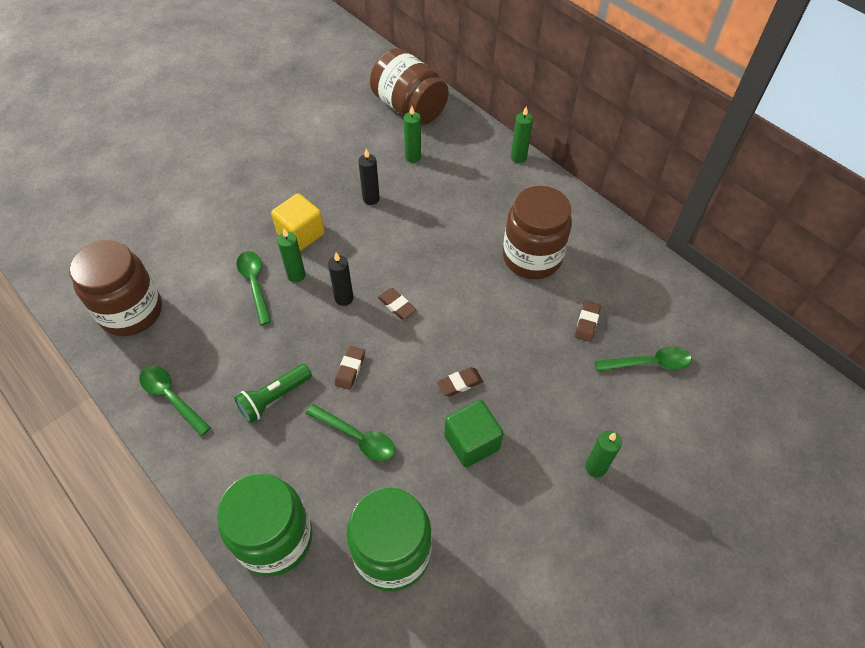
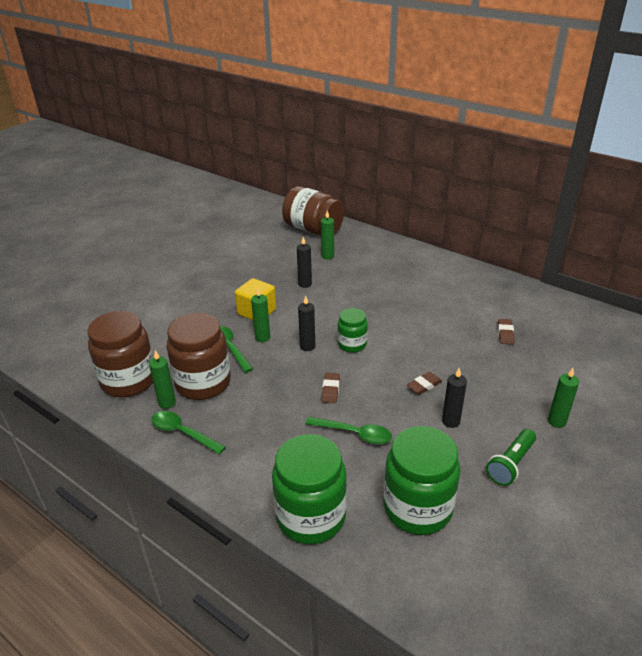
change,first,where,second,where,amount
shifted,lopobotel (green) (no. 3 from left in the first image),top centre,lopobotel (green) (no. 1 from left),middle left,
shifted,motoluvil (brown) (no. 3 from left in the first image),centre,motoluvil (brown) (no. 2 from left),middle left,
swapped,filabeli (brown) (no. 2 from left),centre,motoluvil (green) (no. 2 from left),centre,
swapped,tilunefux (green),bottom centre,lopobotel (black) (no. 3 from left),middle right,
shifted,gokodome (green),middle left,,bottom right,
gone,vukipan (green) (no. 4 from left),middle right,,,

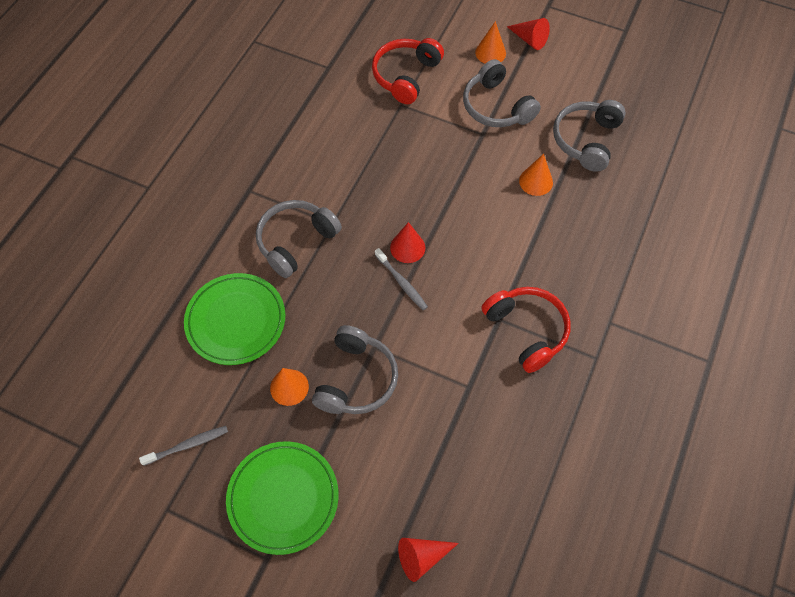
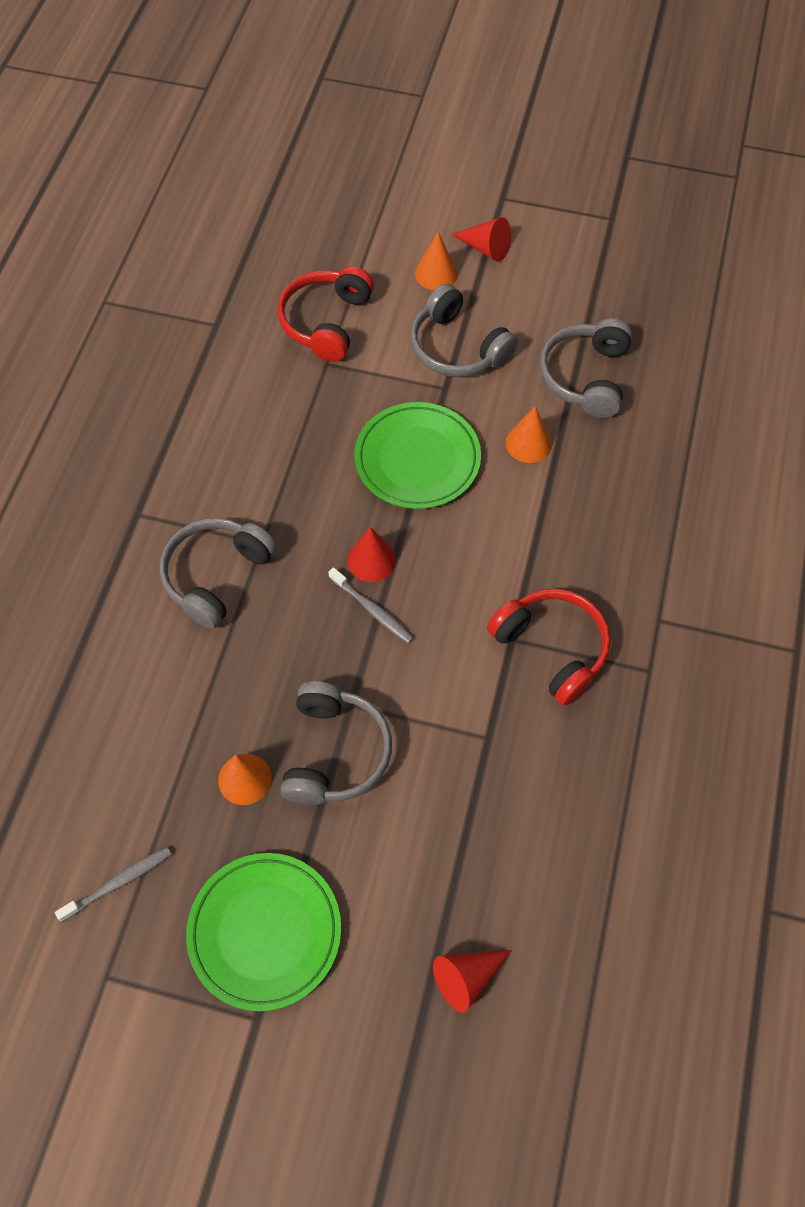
change,first,where,second,where,amount
shifted,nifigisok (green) (no. 1 from left in the first image),middle left,nifigisok (green) (no. 2 from left),centre,

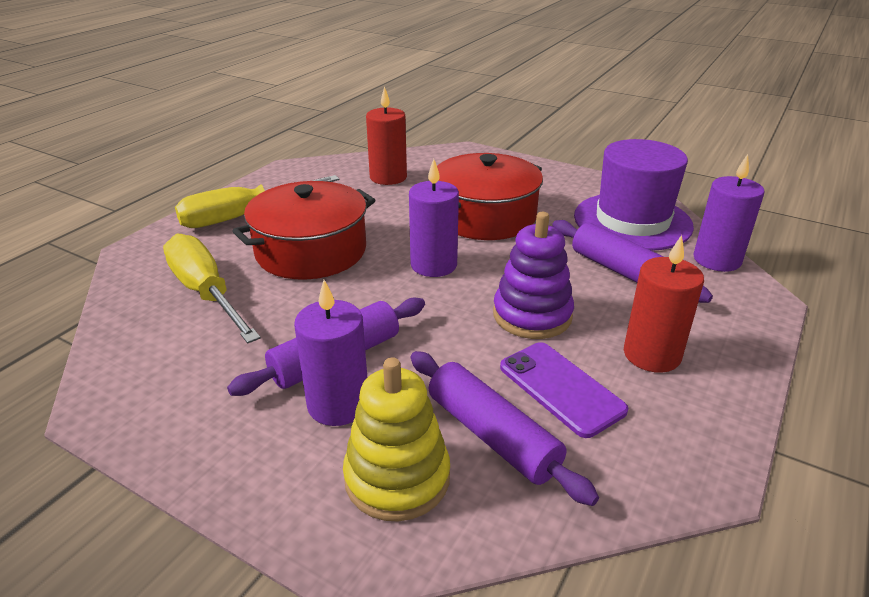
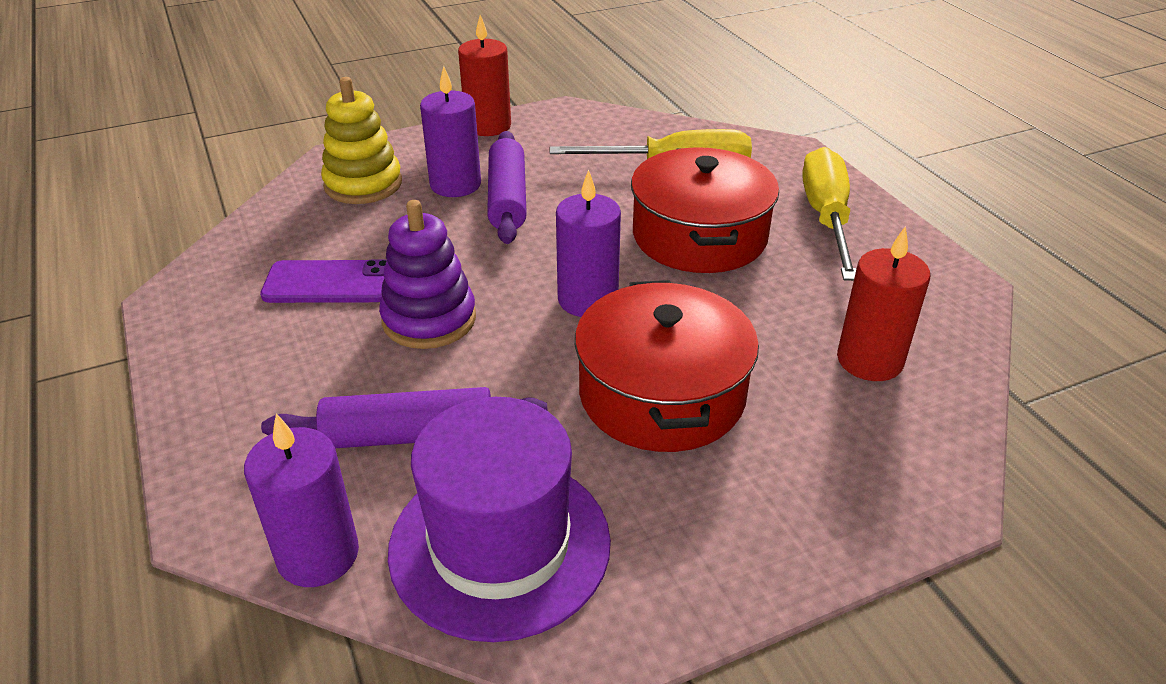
change,first,where,second,where,amount
shifted,lopobotel (red) (no. 2 from left in the first image),middle right,lopobotel (red) (no. 1 from left),top centre,
gone,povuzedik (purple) (no. 2 from left),bottom centre,,,

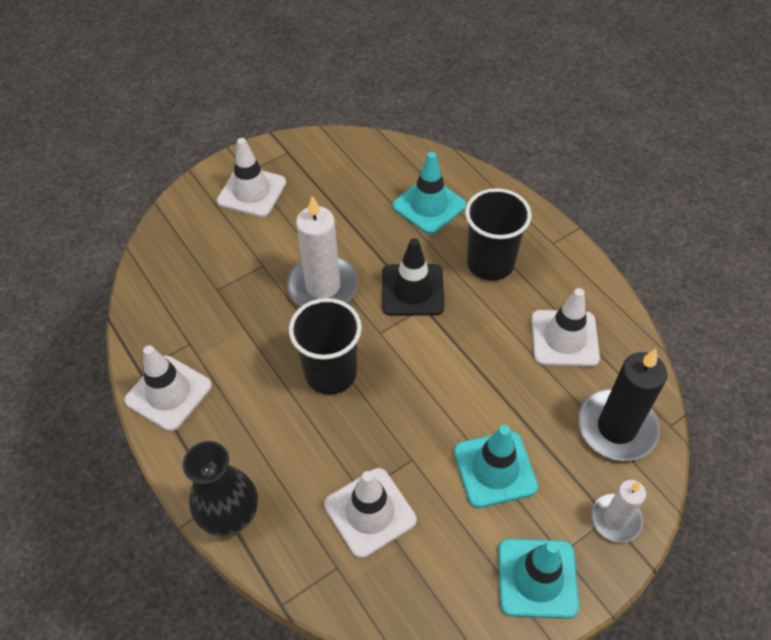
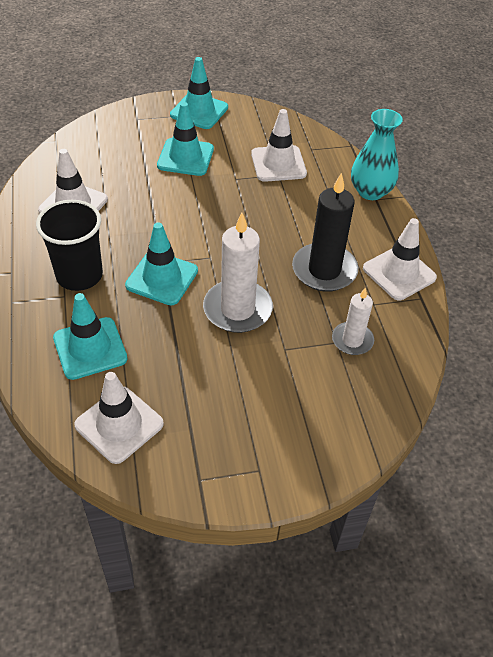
change,first,where,second,where,amount
shifted,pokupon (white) (no. 2 from left),top left,,middle left,
repainted,pokupon (black),centre,pokupon (turquoise) (no. 2 from left),middle left,
shifted,lopobotel (black),middle right,,centre,
shifted,lopobotel (white) (no. 2 from left),bottom right,,middle right,
repainted,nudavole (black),bottom left,nudavole (turquoise),top right,
gone,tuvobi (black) (no. 1 from left),centre,,,

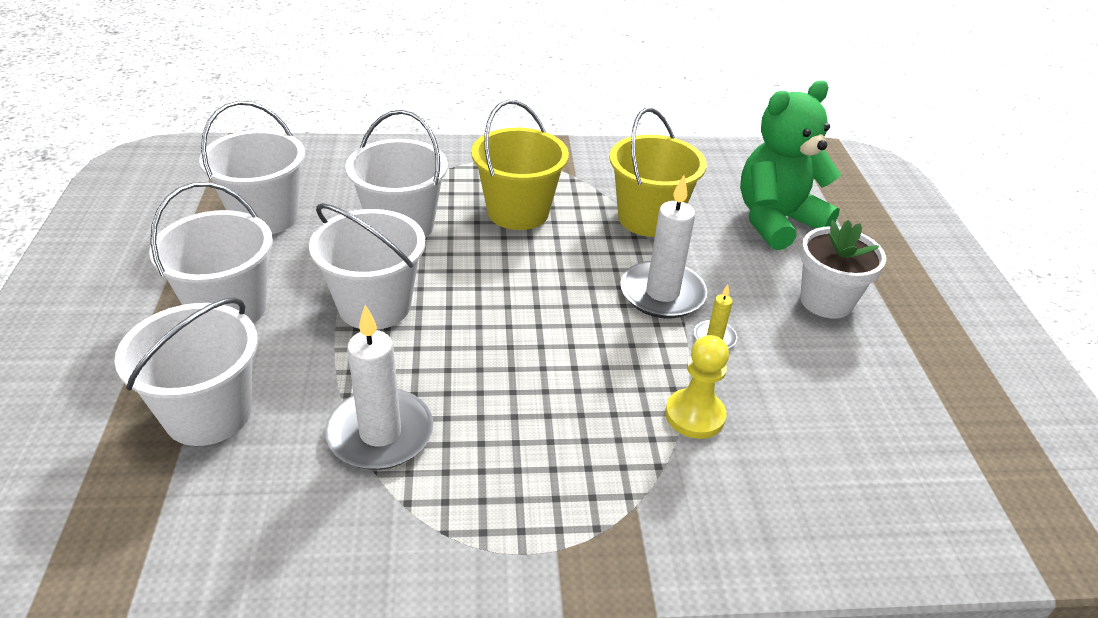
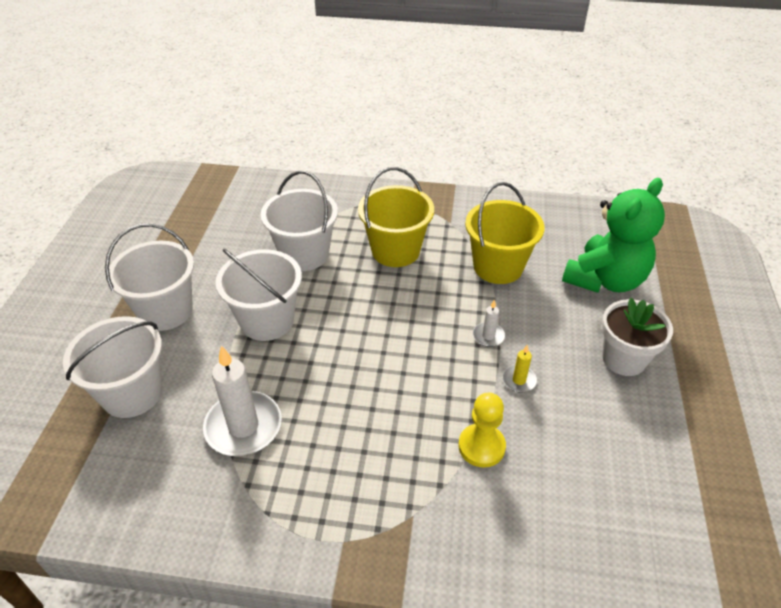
change,first,where,second,where,amount
scaled,lopobotel (white) (no. 2 from left),centre,,centre,x0.47
rotated,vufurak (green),top right,,middle right,150 degrees clockwise
gone,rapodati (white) (no. 3 from left),top left,,,

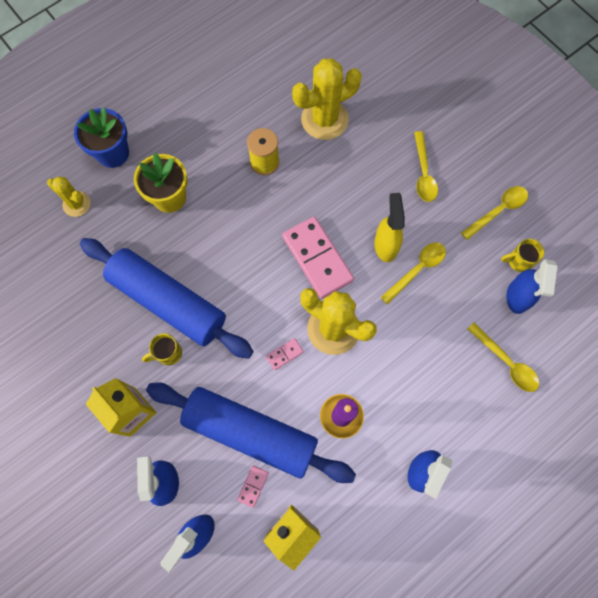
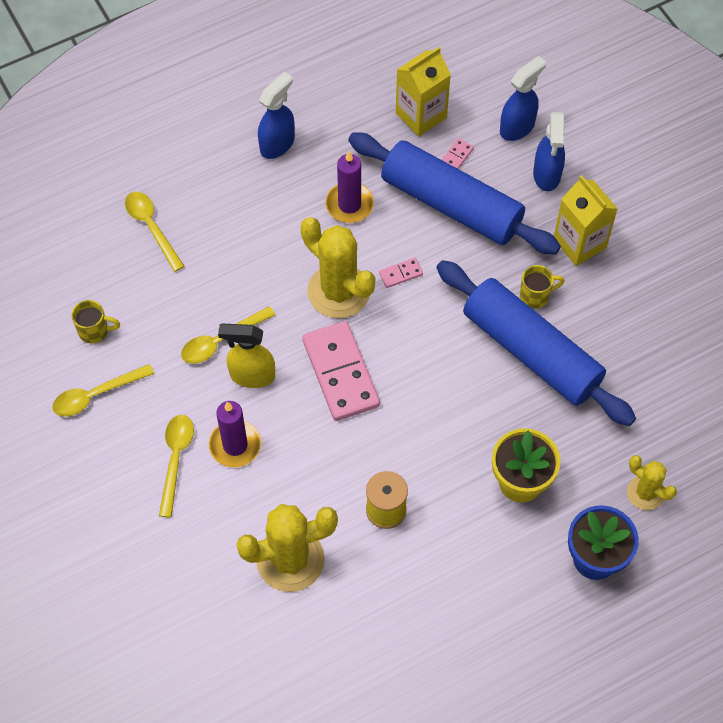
change,first,where,second,where,amount
new,,,lopobotel (purple) (no. 1 from left),middle left,
rotated,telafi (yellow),centre,,centre,90 degrees clockwise
gone,telafi (blue) (no. 4 from left),middle right,,,

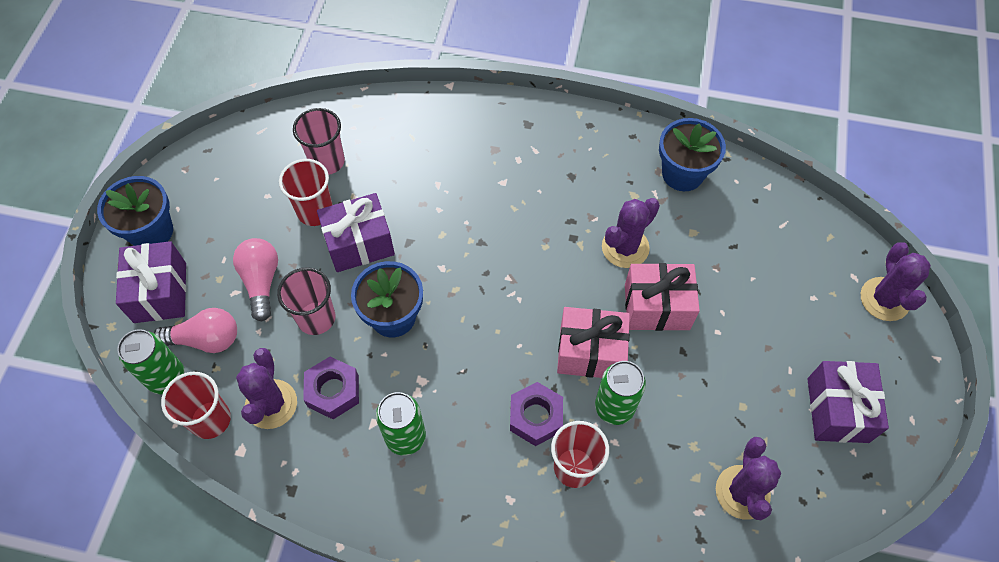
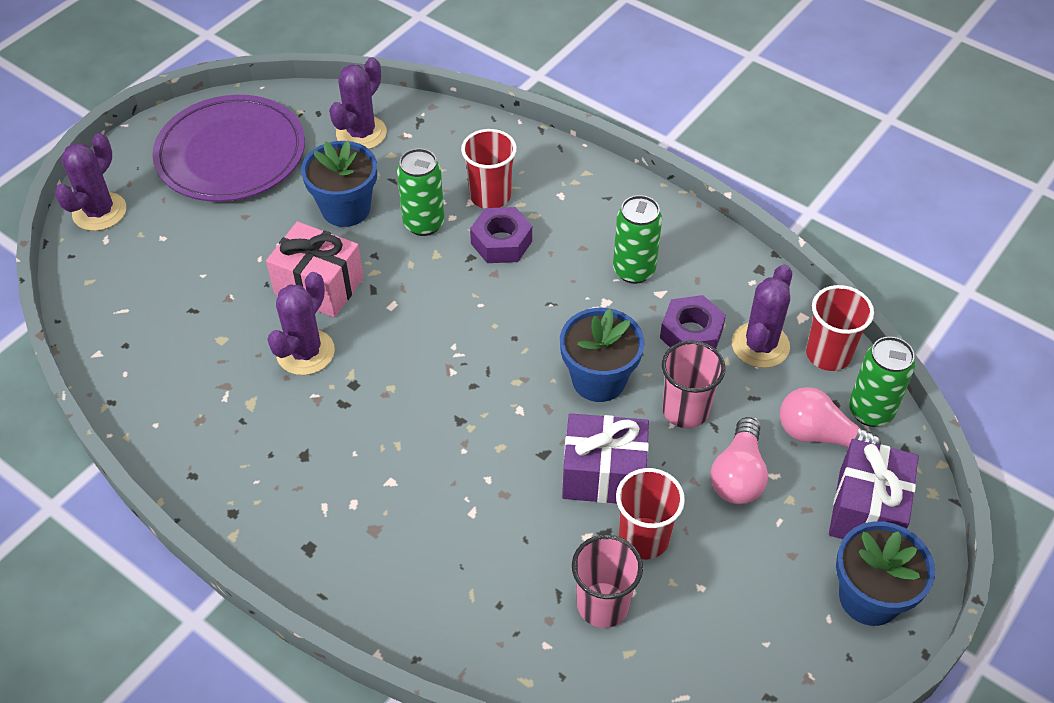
change,first,where,second,where,amount
swapped,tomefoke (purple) (no. 3 from left),bottom right,nifigisok (purple),top left,
rotated,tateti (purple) (no. 2 from left),centre,,middle left,45 degrees counterclockwise
shifted,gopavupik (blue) (no. 3 from left in the first image),top right,gopavupik (blue) (no. 1 from left),top left,
gone,tomefoke (pink) (no. 1 from left),centre,,,

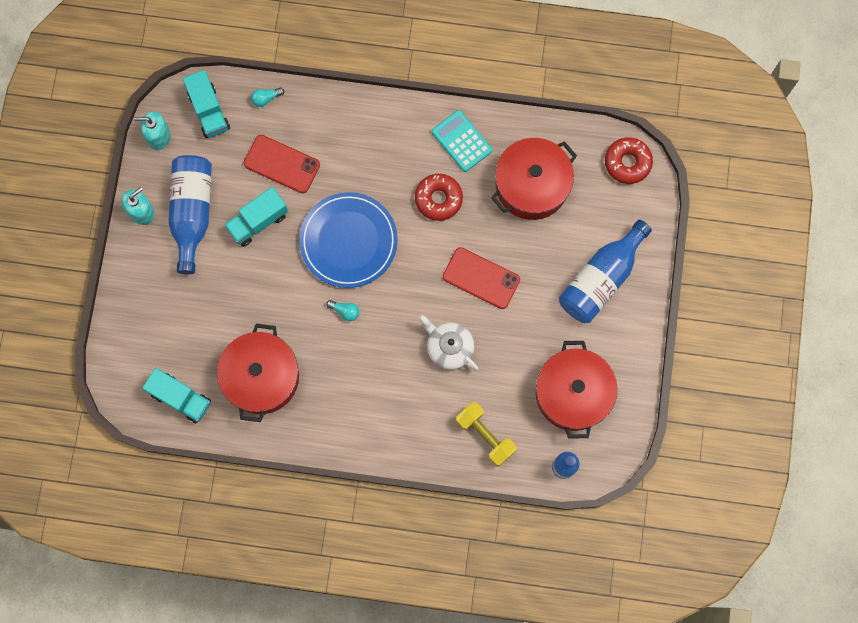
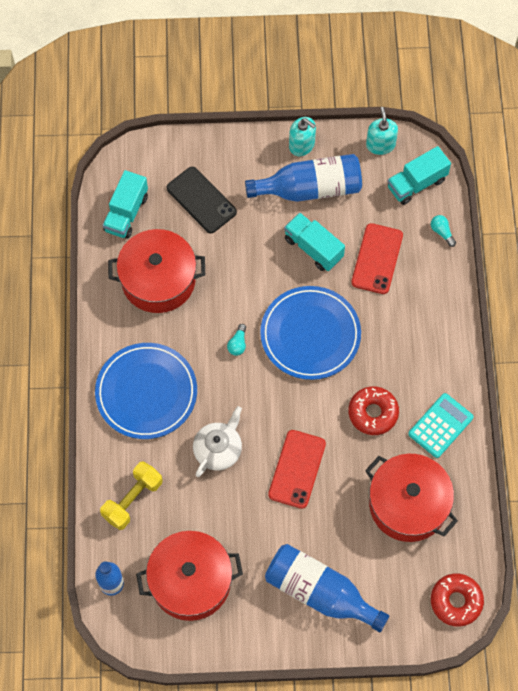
change,first,where,second,where,amount
new,,,nifigisok (blue) (no. 1 from left),middle left,
new,,,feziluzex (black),top centre,

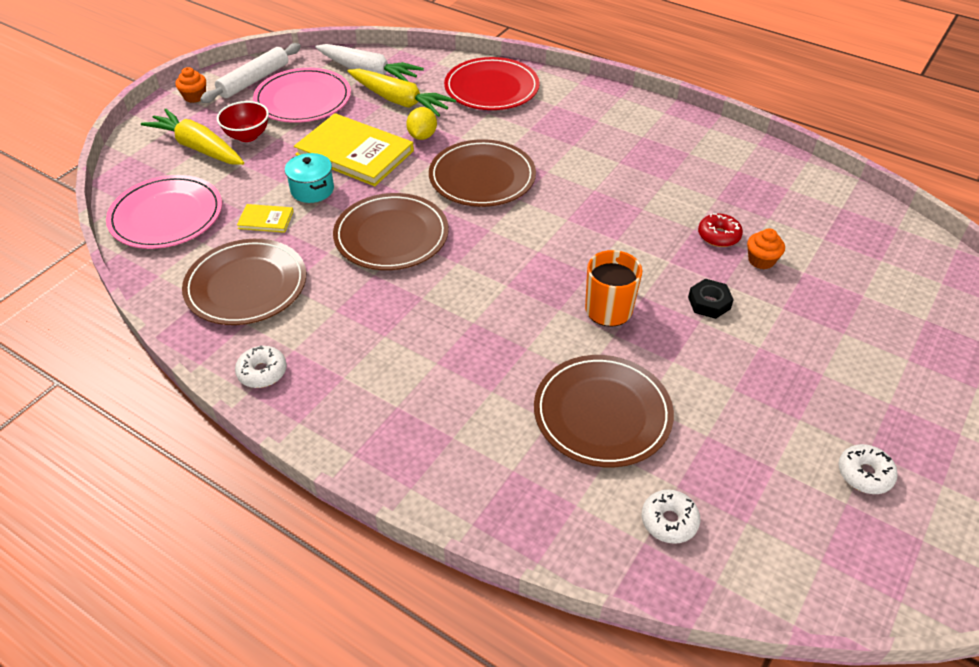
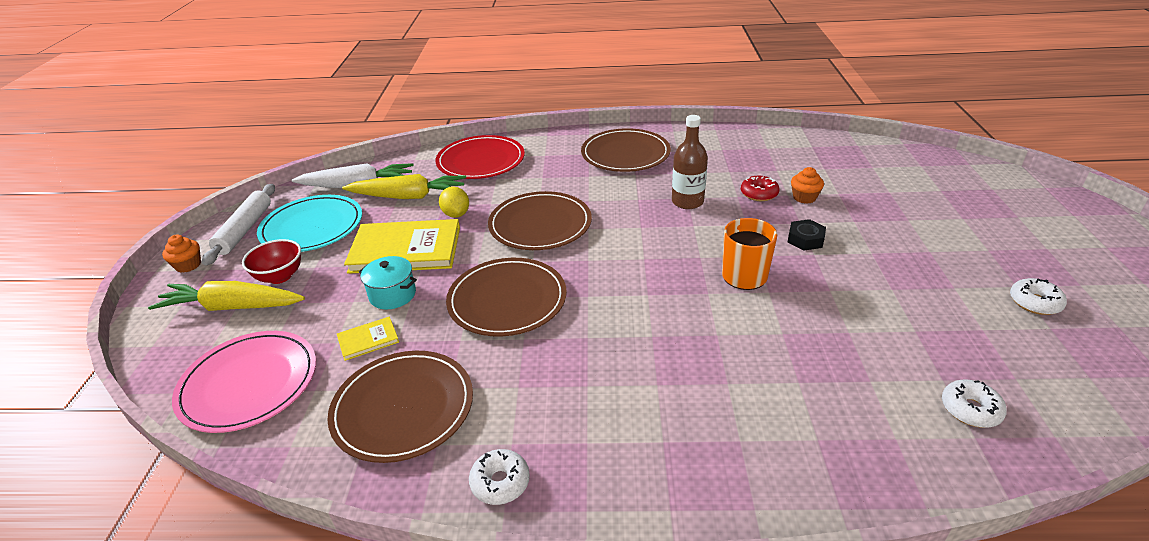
change,first,where,second,where,amount
repainted,nifigisok (pink) (no. 2 from left),top left,nifigisok (turquoise),middle left,
shifted,nifigisok (brown) (no. 4 from left),centre,,top centre,
new,,,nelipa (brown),top centre,

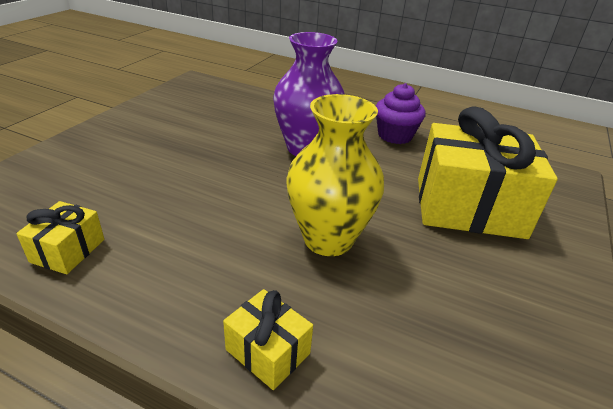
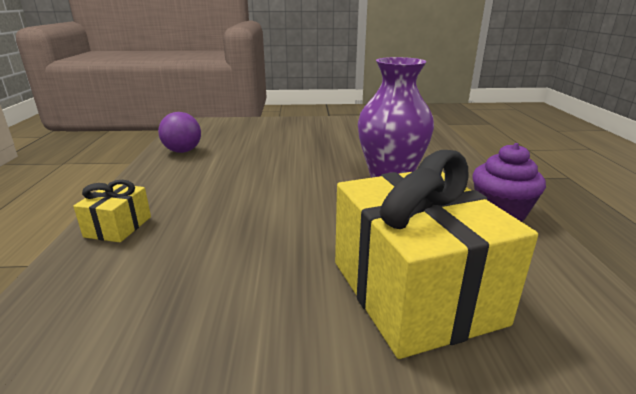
change,first,where,second,where,amount
swapped,tomefoke (yellow) (no. 1 from left),middle left,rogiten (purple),middle left,
gone,nudavole (yellow),centre,,,

